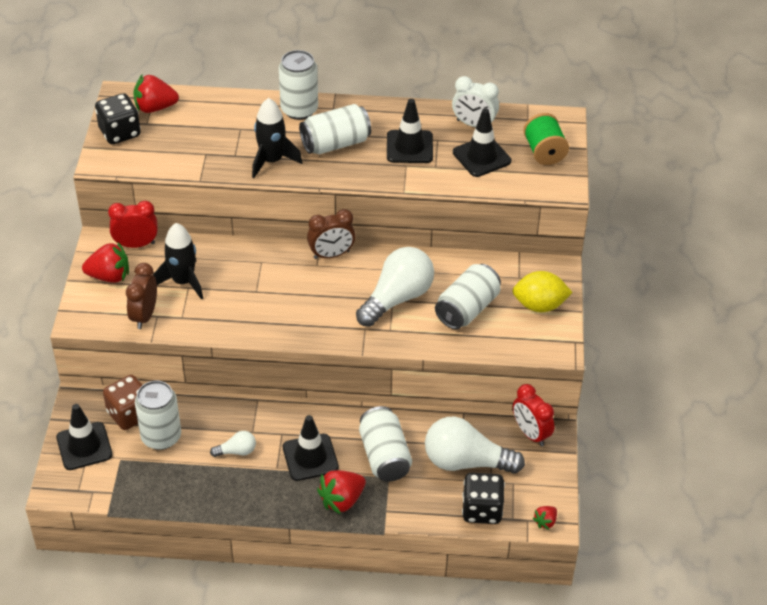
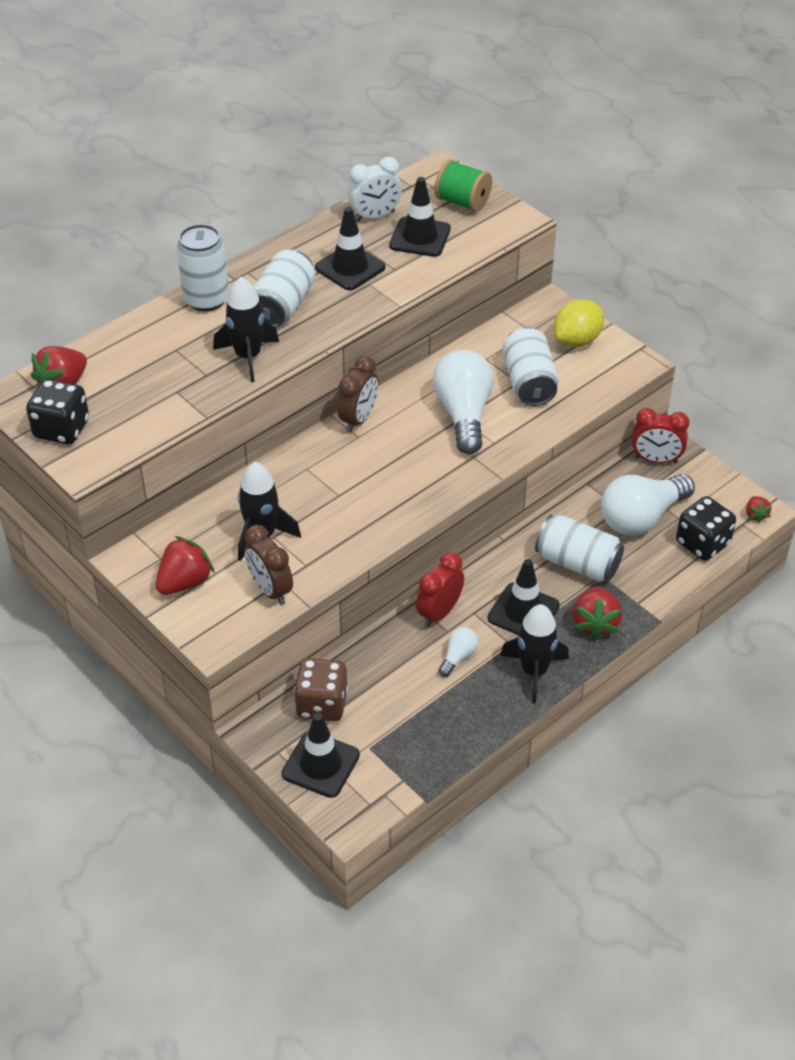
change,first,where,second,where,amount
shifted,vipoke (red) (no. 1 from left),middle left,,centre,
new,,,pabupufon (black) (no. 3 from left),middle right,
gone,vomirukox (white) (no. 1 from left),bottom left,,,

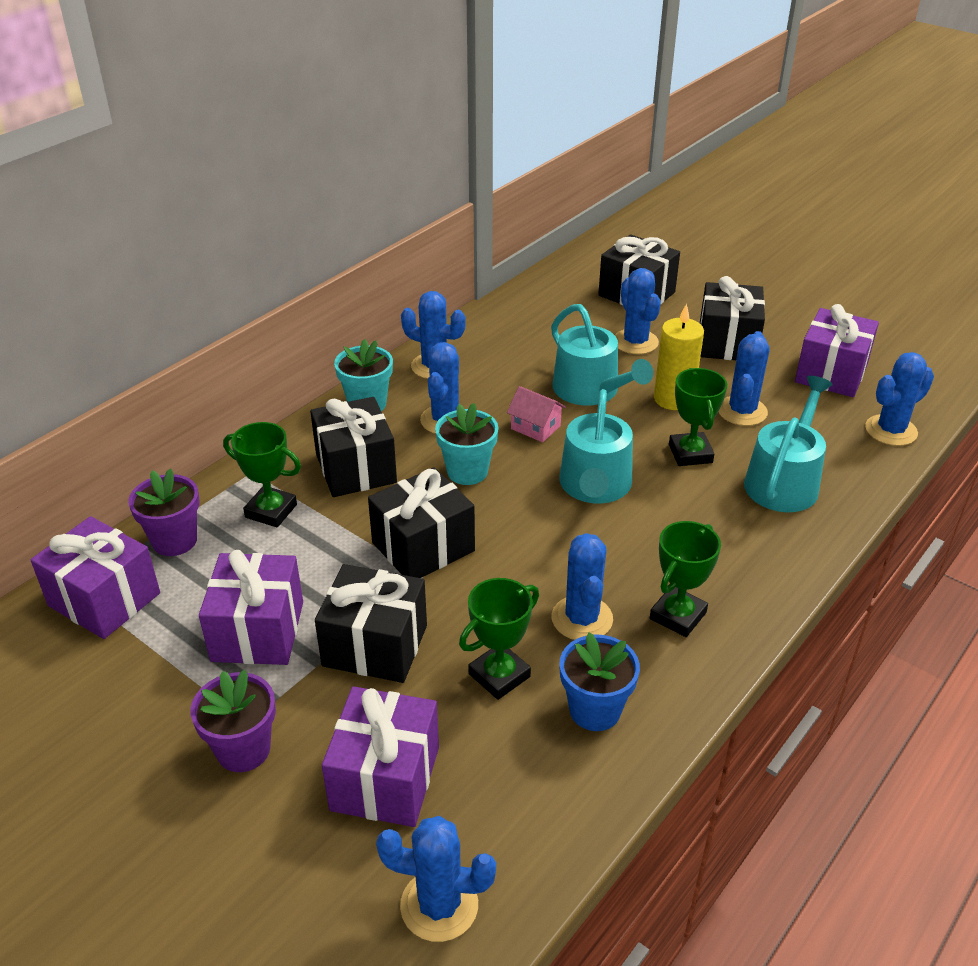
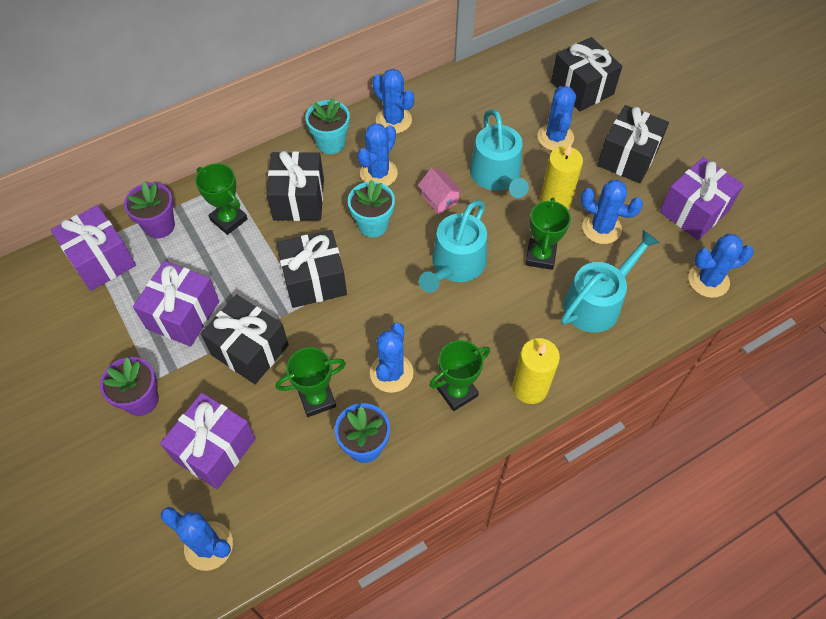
change,first,where,second,where,amount
new,,,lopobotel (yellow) (no. 1 from left),centre,
rotated,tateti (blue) (no. 6 from left),middle right,,middle right,75 degrees clockwise

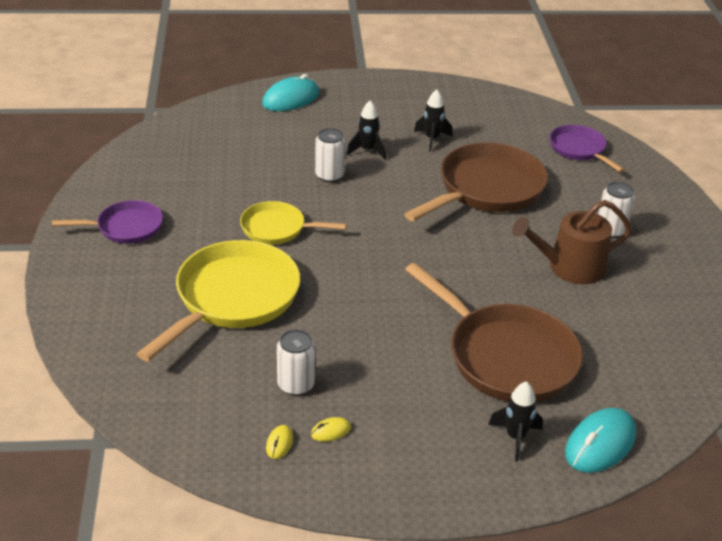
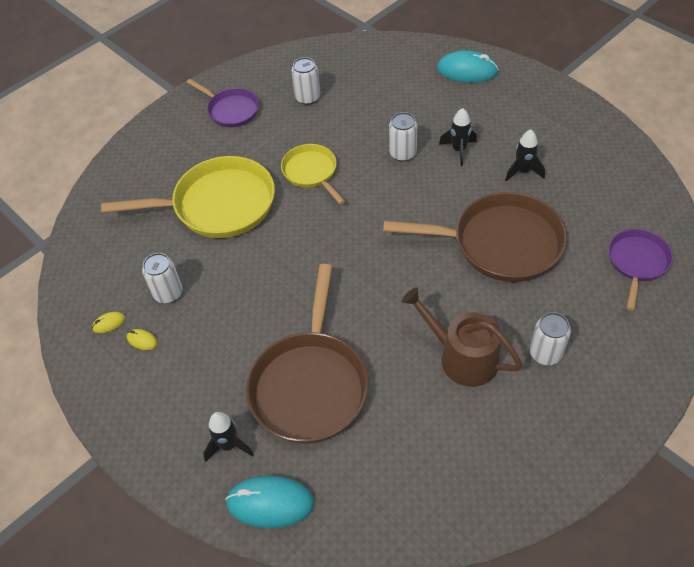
change,first,where,second,where,amount
new,,,vomirukox (white) (no. 2 from left),top centre,

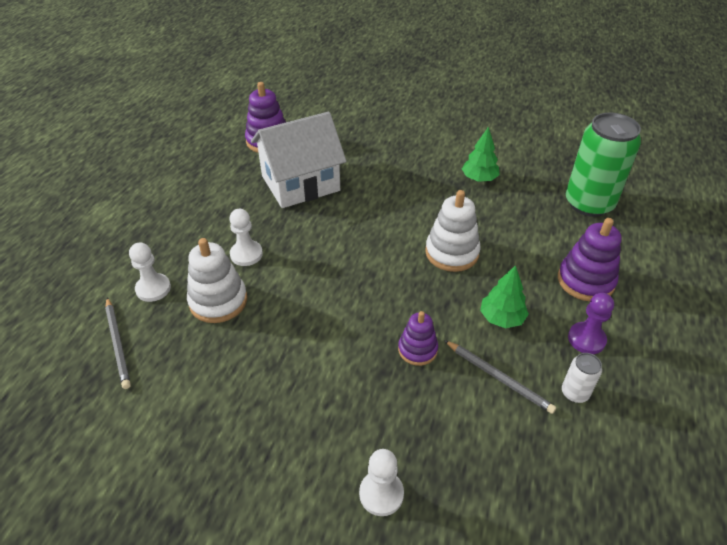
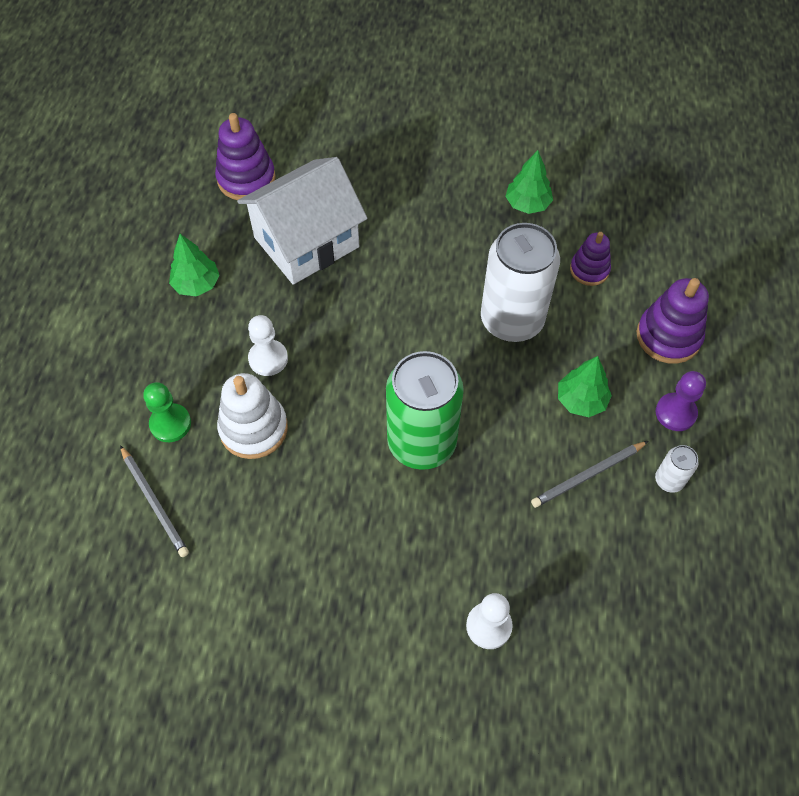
change,first,where,second,where,amount
repainted,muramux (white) (no. 1 from left),middle left,muramux (green),middle left,
new,,,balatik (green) (no. 1 from left),top left,
shifted,vomirukox (green),top right,,centre,
swapped,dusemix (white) (no. 2 from left),centre,vomirukox (white) (no. 1 from left),centre,
rotated,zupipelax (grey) (no. 2 from left),bottom right,,middle right,120 degrees clockwise
shifted,dusemix (purple) (no. 2 from left),centre,,top right,

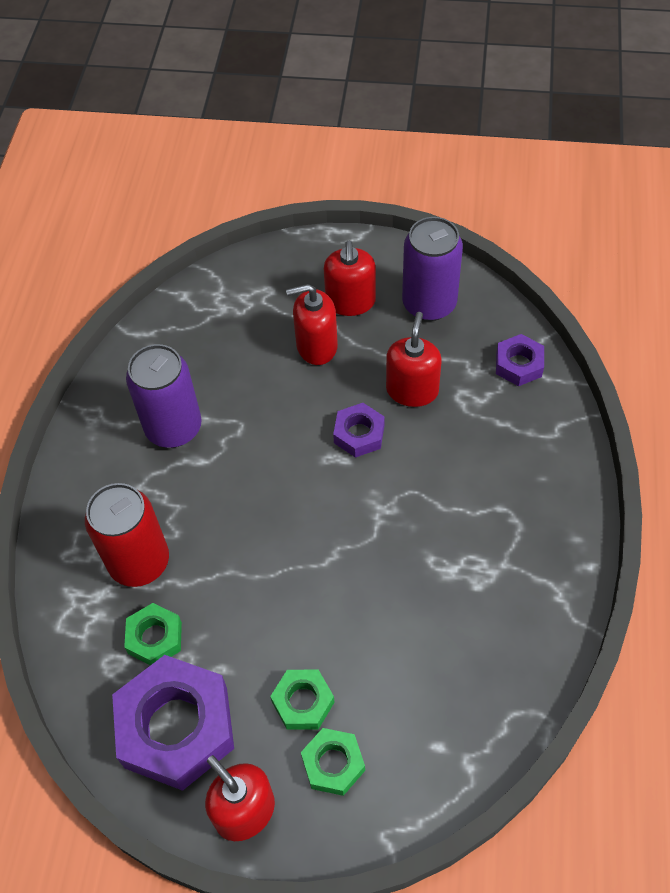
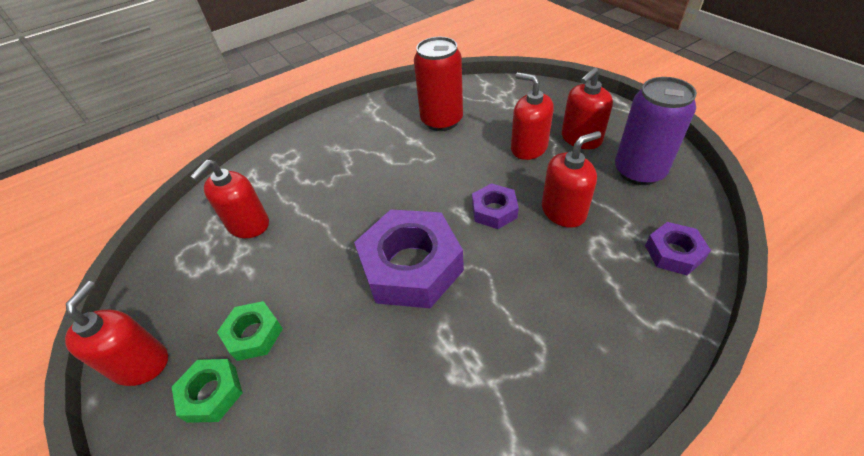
change,first,where,second,where,amount
swapped,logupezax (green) (no. 1 from left),bottom left,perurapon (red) (no. 2 from left),middle left,
shifted,logupezax (purple) (no. 1 from left),bottom left,,centre,
shifted,vomirukox (red),middle left,,top centre,
gone,vomirukox (purple) (no. 1 from left),middle left,,,

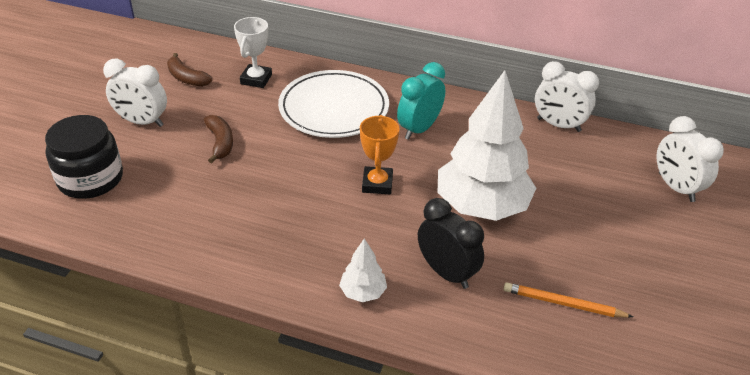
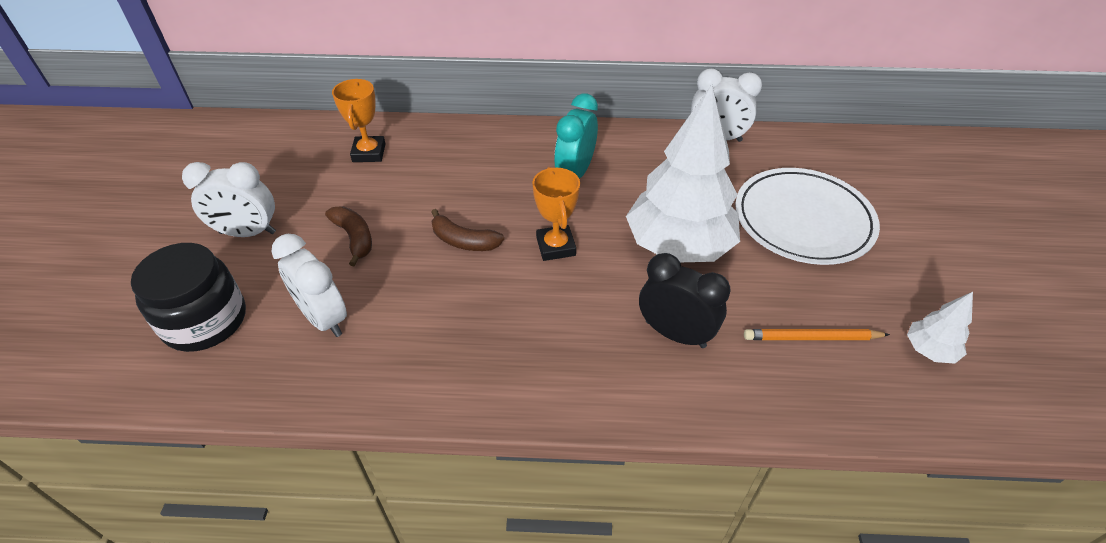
change,first,where,second,where,amount
shifted,vipoke (white) (no. 3 from left in the first image),middle right,vipoke (white) (no. 2 from left),middle left,
repainted,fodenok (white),top centre,fodenok (orange) (no. 1 from left),top left,
shifted,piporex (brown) (no. 1 from left in the first image),top left,piporex (brown) (no. 2 from left),centre,
shifted,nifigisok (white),top centre,,middle right,
shifted,balatik (white) (no. 1 from left in the first image),bottom centre,balatik (white) (no. 2 from left),middle right,

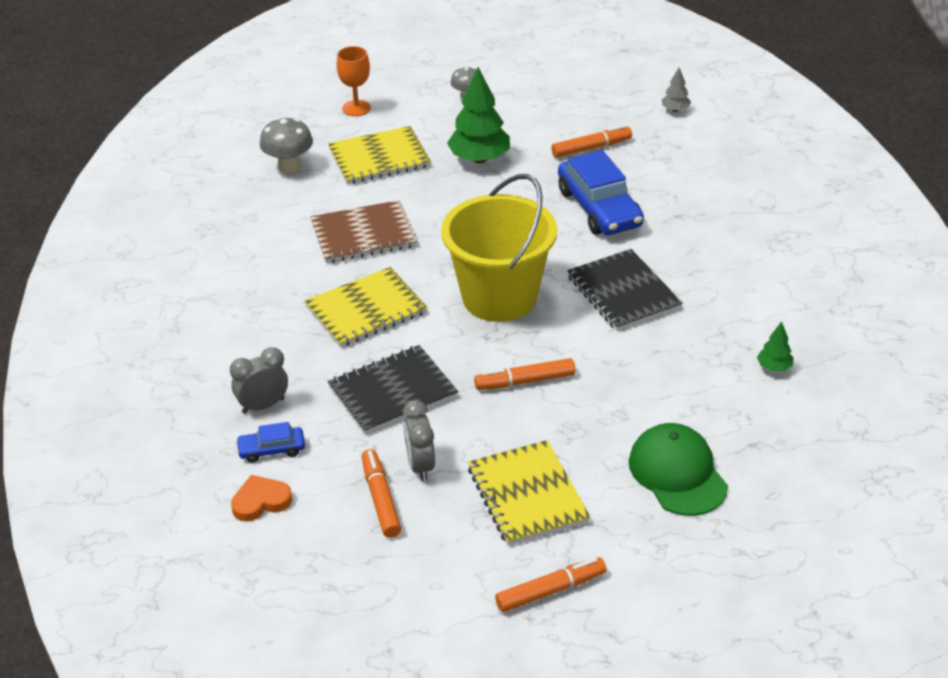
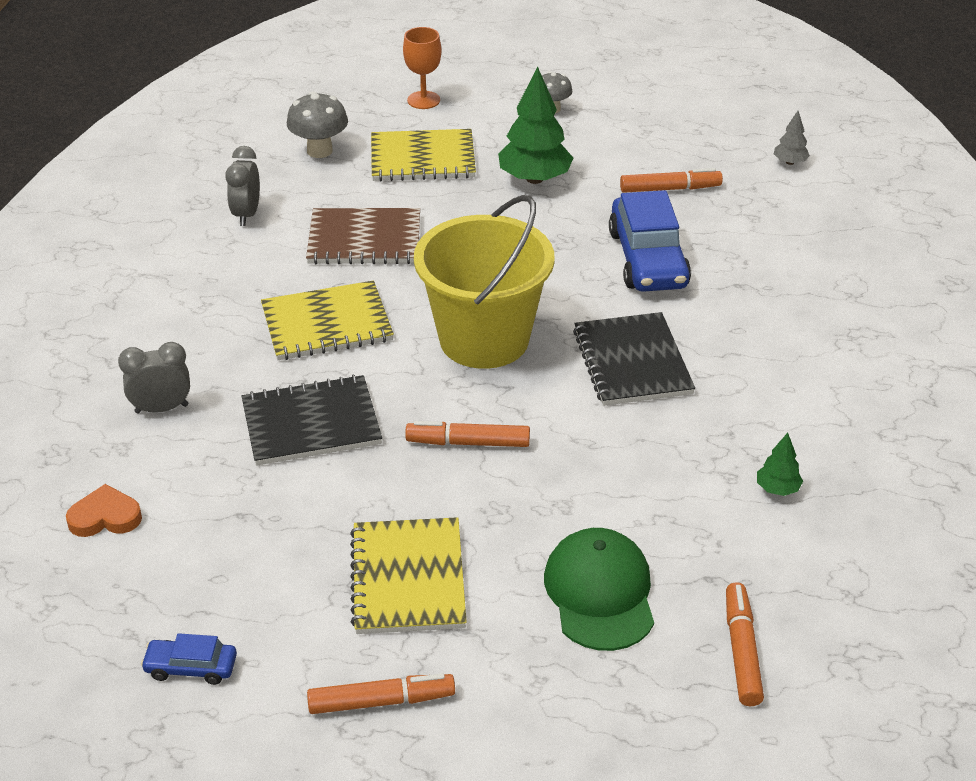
change,first,where,second,where,amount
shifted,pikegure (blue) (no. 1 from left),middle left,,bottom left,
shifted,vipoke (grey) (no. 2 from left),centre,,top left,
shifted,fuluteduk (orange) (no. 1 from left in the first image),bottom centre,fuluteduk (orange) (no. 4 from left),bottom right,

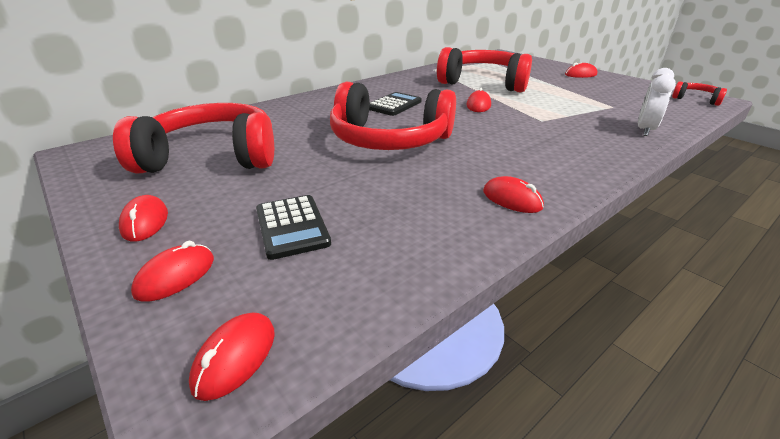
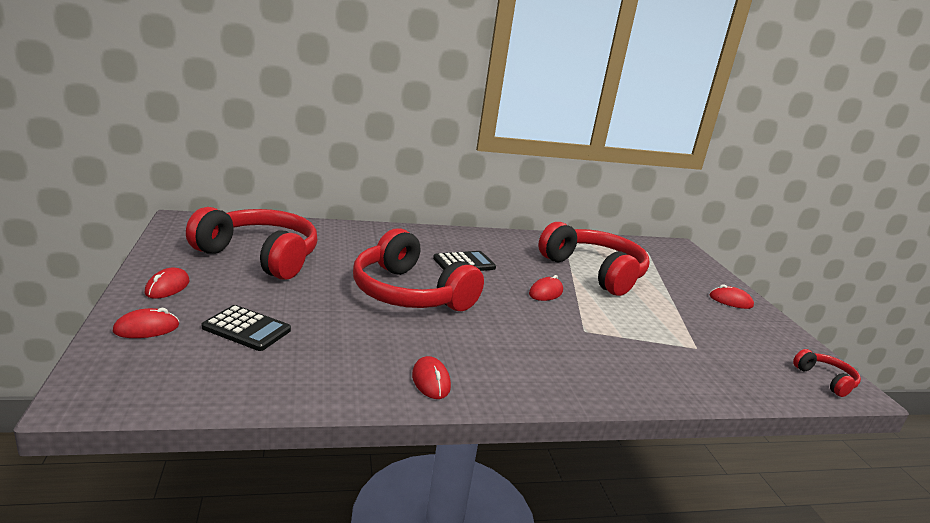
change,first,where,second,where,amount
rotated,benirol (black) (no. 1 from left),centre,,middle left,75 degrees counterclockwise
gone,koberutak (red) (no. 3 from left),bottom left,,,
gone,vipoke (white),top right,,,

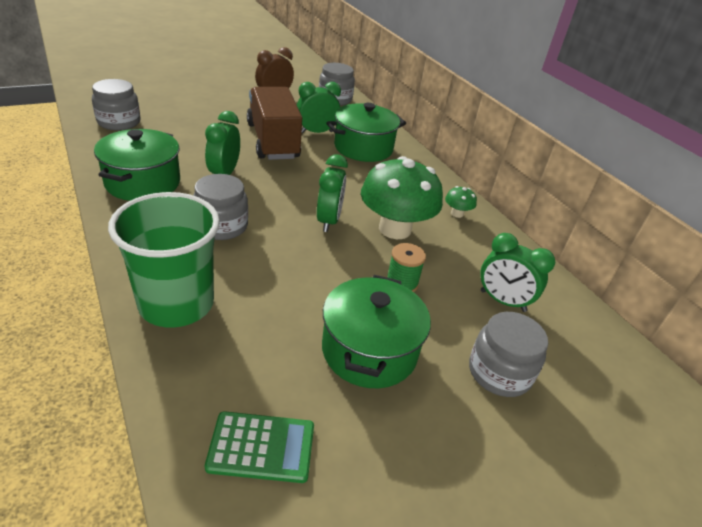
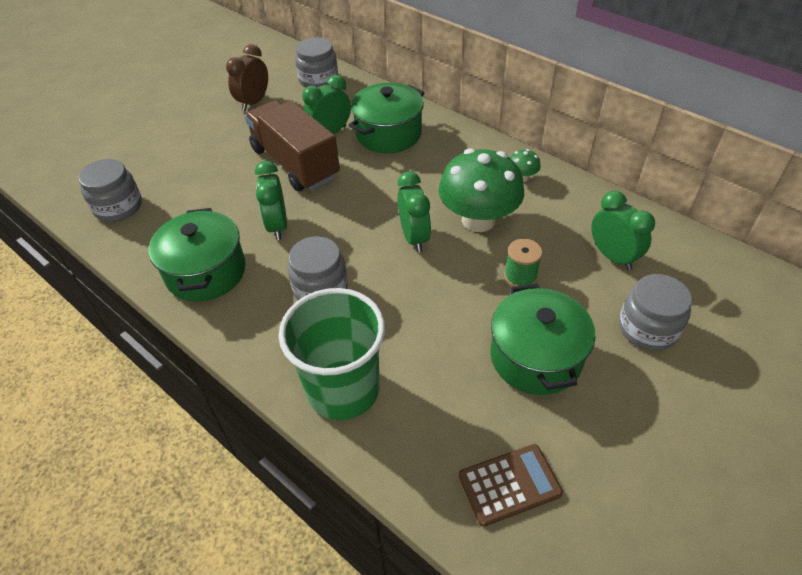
change,first,where,second,where,amount
repainted,benirol (green),bottom centre,benirol (brown),bottom centre,
rotated,vipoke (green) (no. 4 from left),middle right,,middle right,135 degrees counterclockwise

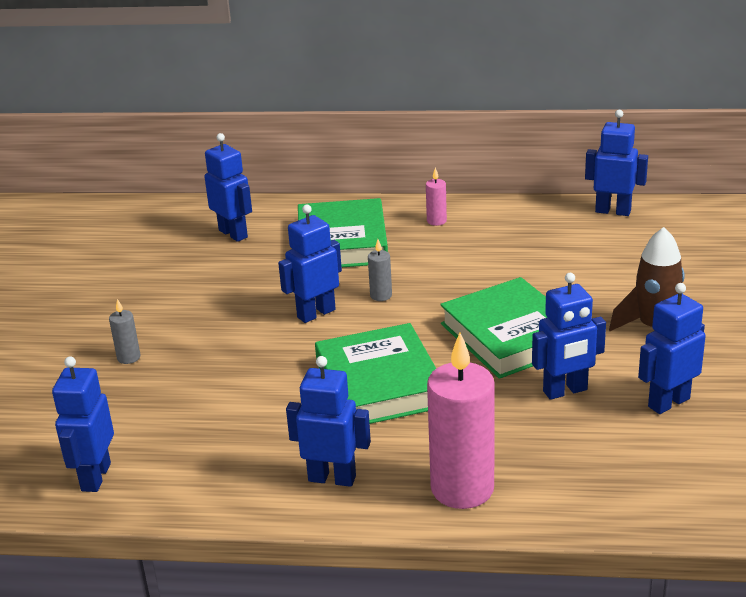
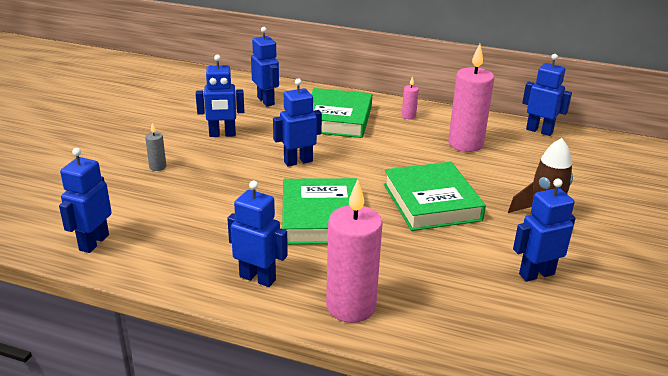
change,first,where,second,where,amount
shifted,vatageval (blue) (no. 5 from left in the first image),middle right,vatageval (blue) (no. 2 from left),top left,
new,,,lopobotel (pink) (no. 3 from left),top right,
gone,lopobotel (grey) (no. 2 from left),centre,,,

